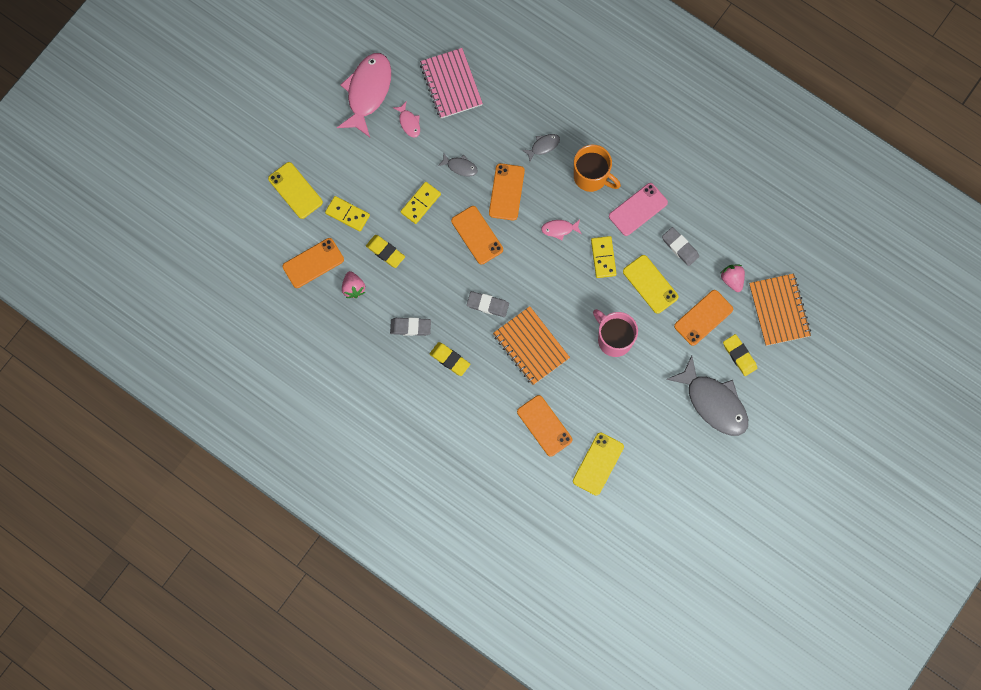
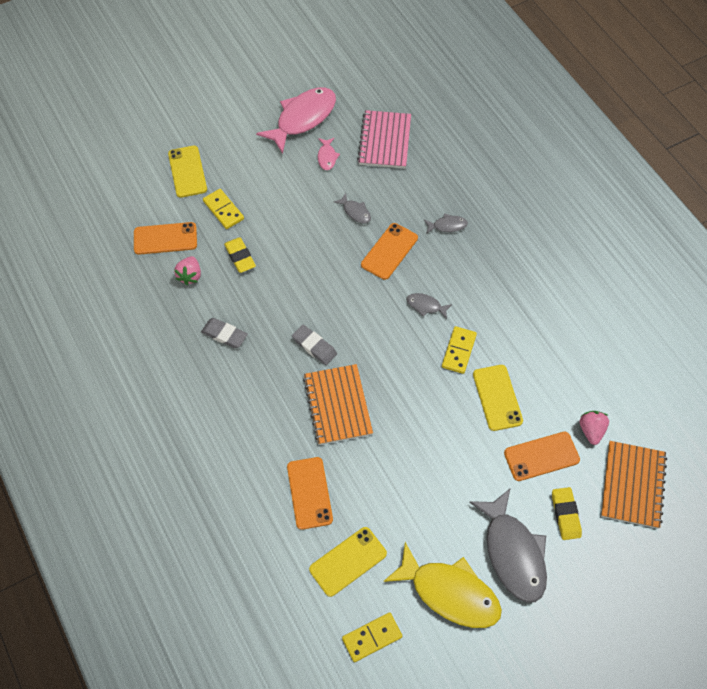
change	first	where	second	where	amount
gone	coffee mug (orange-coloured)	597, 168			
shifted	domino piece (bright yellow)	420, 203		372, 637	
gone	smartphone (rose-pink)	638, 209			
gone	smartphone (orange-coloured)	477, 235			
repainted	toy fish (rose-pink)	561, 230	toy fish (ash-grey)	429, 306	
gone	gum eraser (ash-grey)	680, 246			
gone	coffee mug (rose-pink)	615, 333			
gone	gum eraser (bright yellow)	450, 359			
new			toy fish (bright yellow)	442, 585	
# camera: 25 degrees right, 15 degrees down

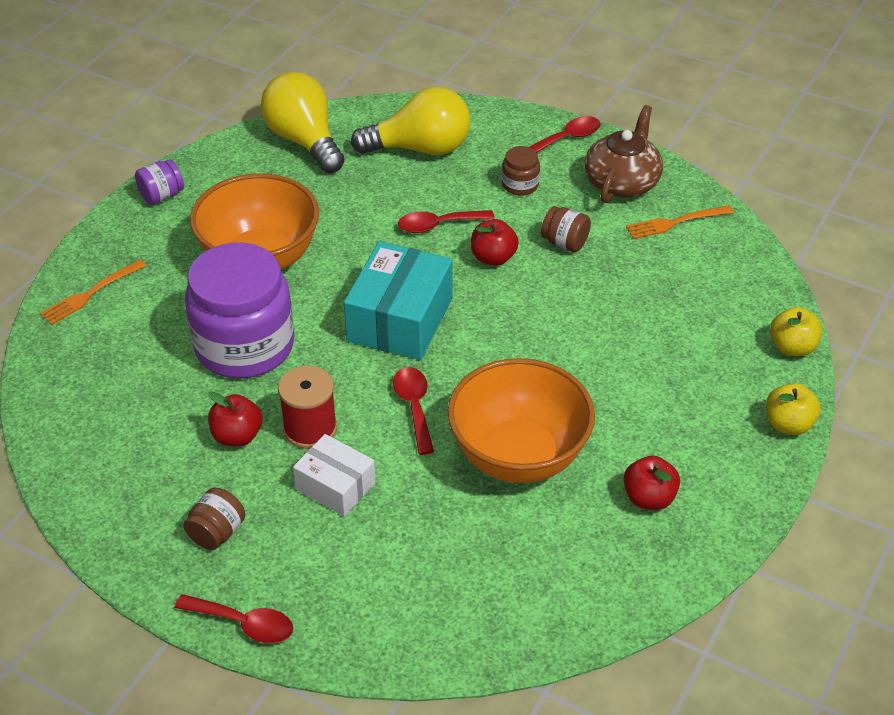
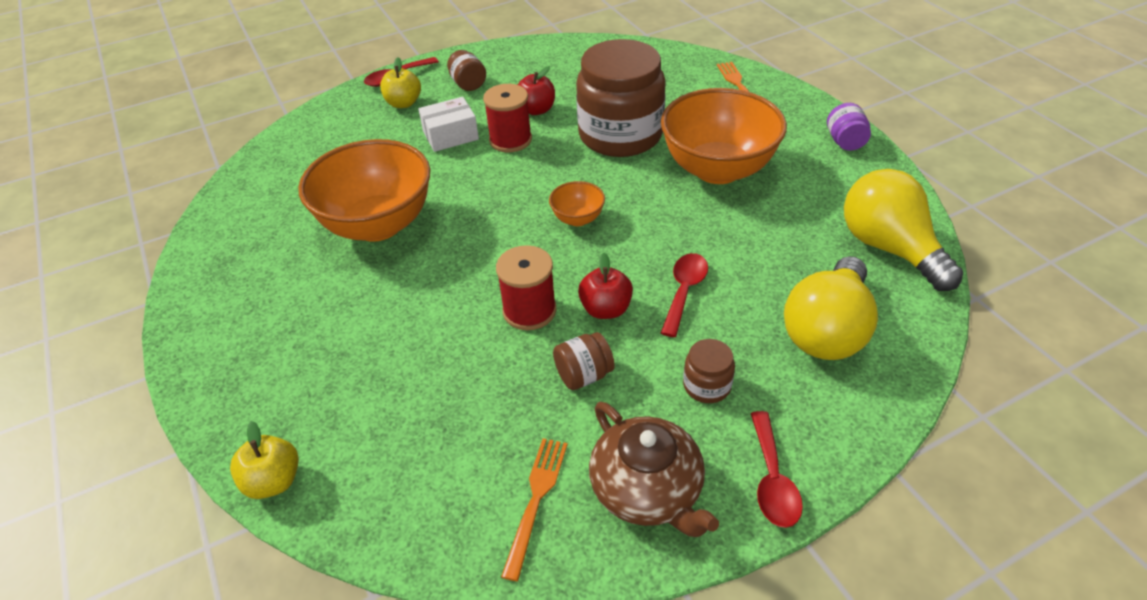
change	first	where	second	where	amount
rotated	light bulb (bright yellow)	303, 122		903, 230	120 degrees counterclockwise
swapped	parcel (teal)	398, 300	bowl (orange-coloured)	577, 203	
repainted	jar (violet)	239, 310	jar (russet)	621, 98	
gone	tablespoon (scarlet)	413, 411			
shifted	apple fruit (bright yellow)	793, 409		400, 82	
gone	apple fruit (scarlet)	651, 482			
new			spool (scarlet)	526, 287	
# camera: 125 degrees right, 0 degrees up

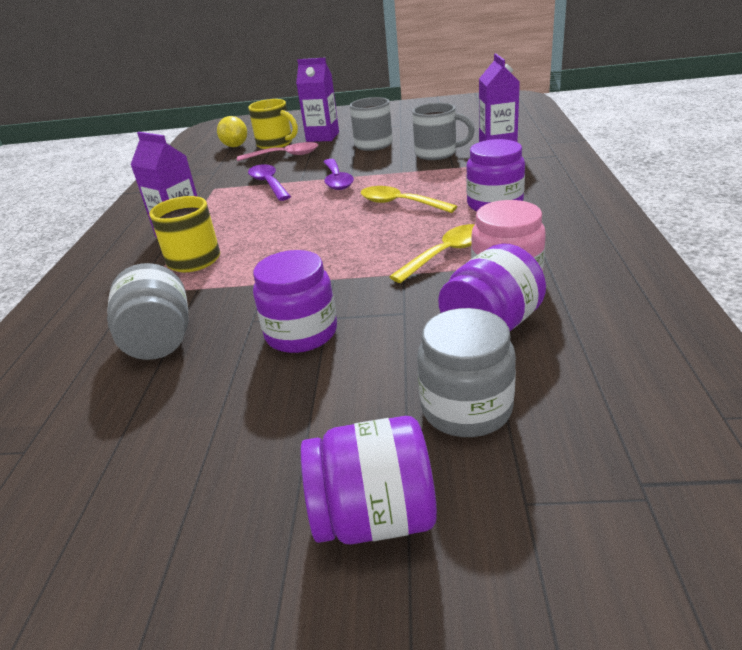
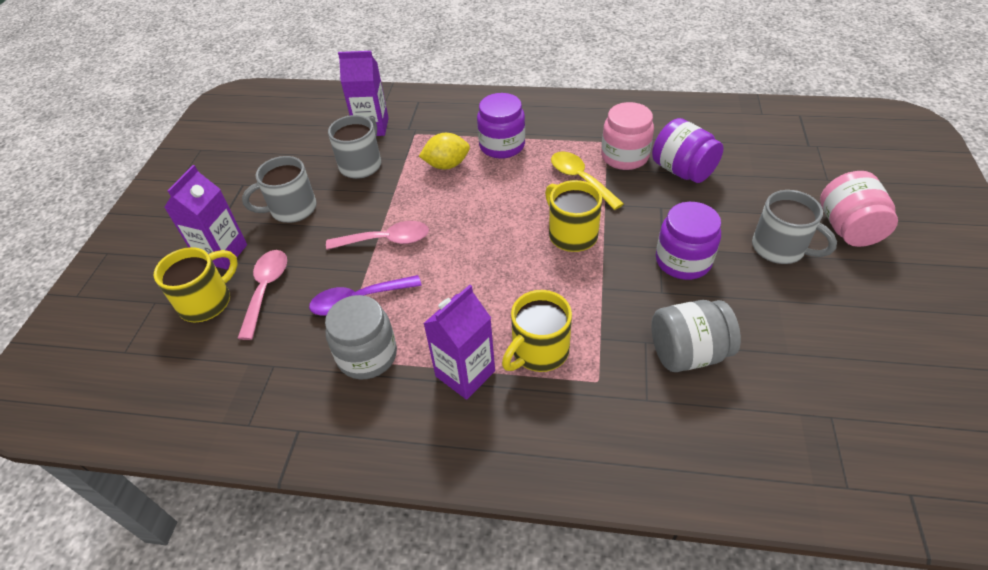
change	first	where	second	where	amount
shifted	citrus fruit (bright yellow)	232, 131		444, 151	
repainted	tablespoon (violet)	338, 174	tablespoon (rose-pink)	377, 235	
gone	tablespoon (bright yellow)	409, 199			
shifted	jar (ash-grey)	466, 372		361, 337	
repainted	jar (violet)	368, 480	jar (rose-pink)	859, 209	
new			coffee mug (bright yellow)	573, 216	
new			coffee mug (ash-grey)	794, 227	
# camera: 85 degrees left, 15 degrees up

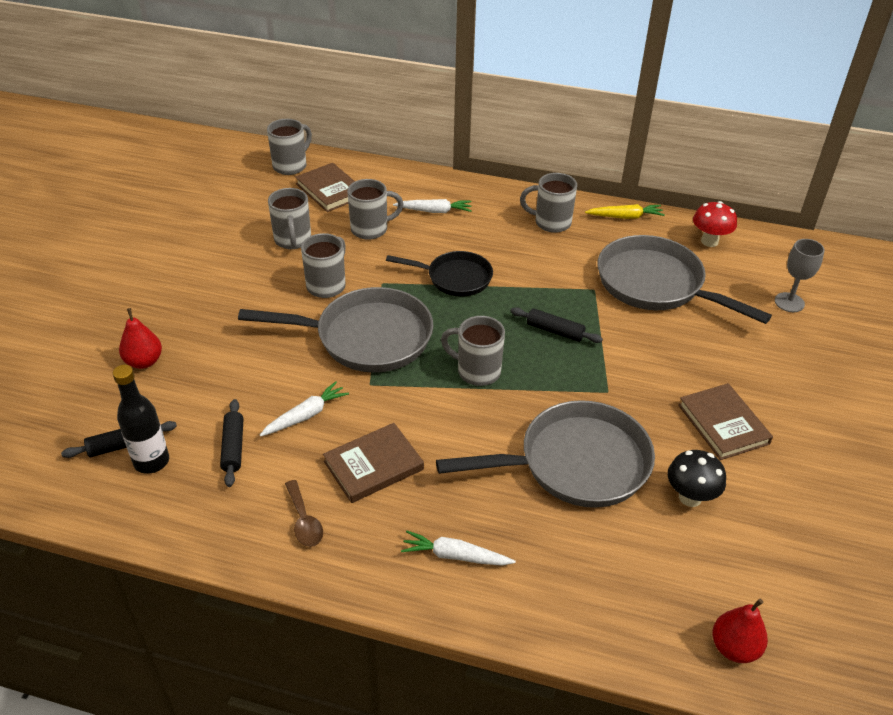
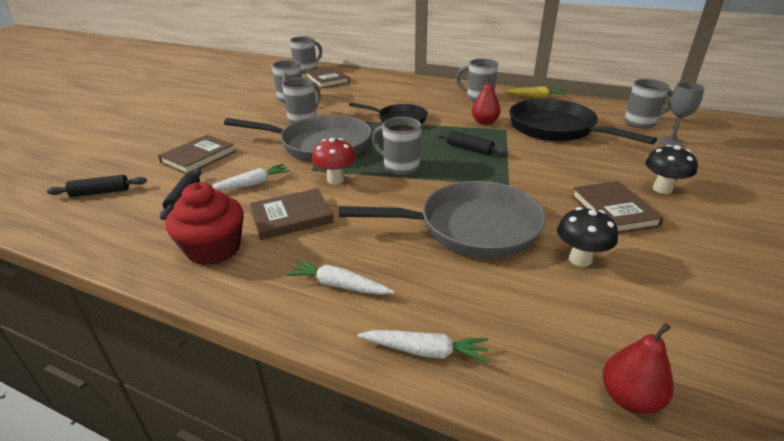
change	first	where	second	where	amount
shifted	coffee mug (ash-grey)	375, 209		648, 104	
shifted	root vegetable (pure white)	432, 206		422, 346	
shifted	toadstool (scarlet)	715, 224		334, 161	
repainted	pan (ash-grey)	684, 279	pan (black)	583, 122	
shifted	pear (scarlet)	140, 338		486, 100	
gone	drink bottle (black)	141, 419			
swapped	tablespoon (russet)	304, 513	fairy cake (scarlet)	205, 223	
new			book (russet)	197, 154	
new			toadstool (black)	671, 169	
# camera: 10 degrees right, 10 degrees down

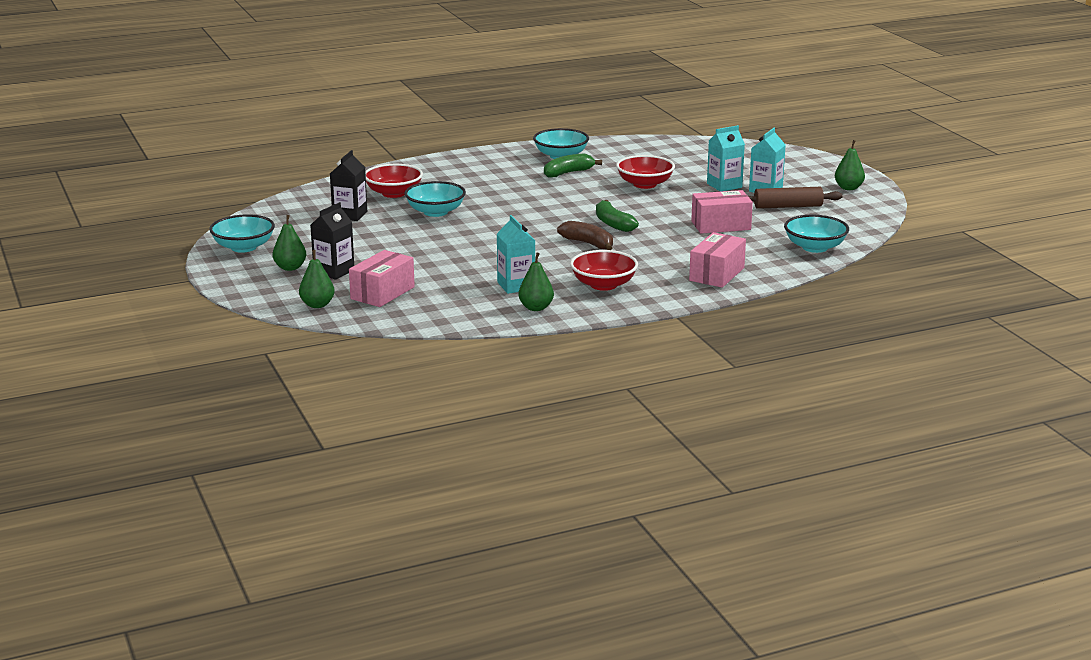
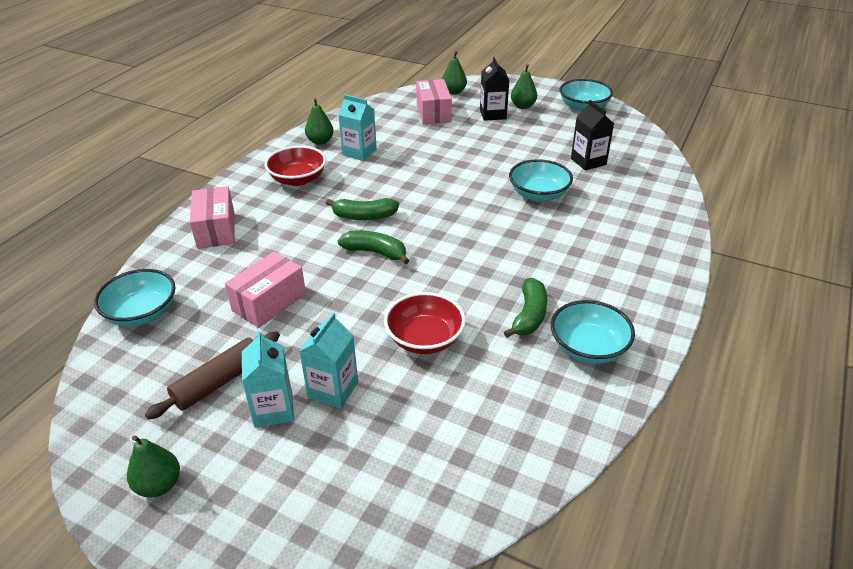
change	first	where	second	where	amount
gone	bowl (scarlet)	394, 181			
repainted	toy banana (russet)	585, 235	toy banana (green)	362, 209	
# camera: 140 degrees right, 15 degrees up

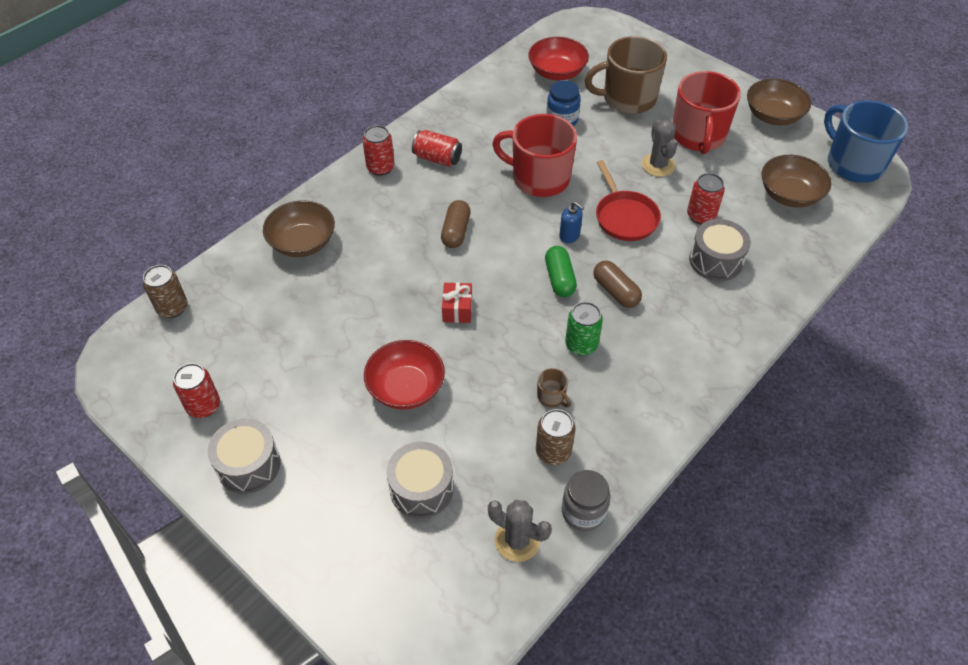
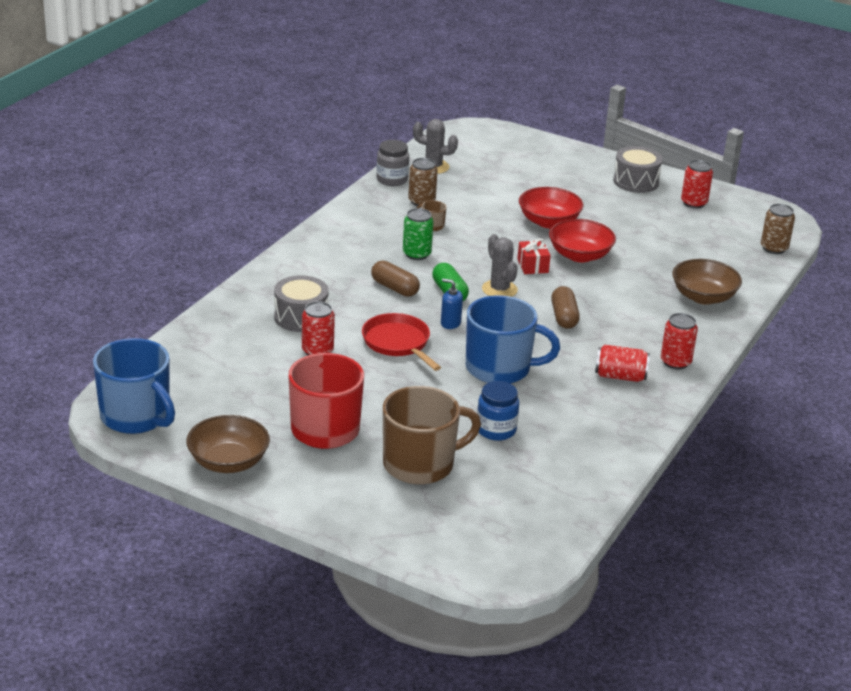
change	first	where	second	where	amount
shifted	bowl (scarlet)	558, 58		582, 240	
repainted	coffee mug (scarlet)	534, 155	coffee mug (cobalt)	513, 339	
shifted	prickly plant (ash-grey)	659, 148		500, 265	
gone	bowl (russet)	796, 181			
gone	toy drum (ash-grey)	420, 479			
# camera: 165 degrees right, 20 degrees down

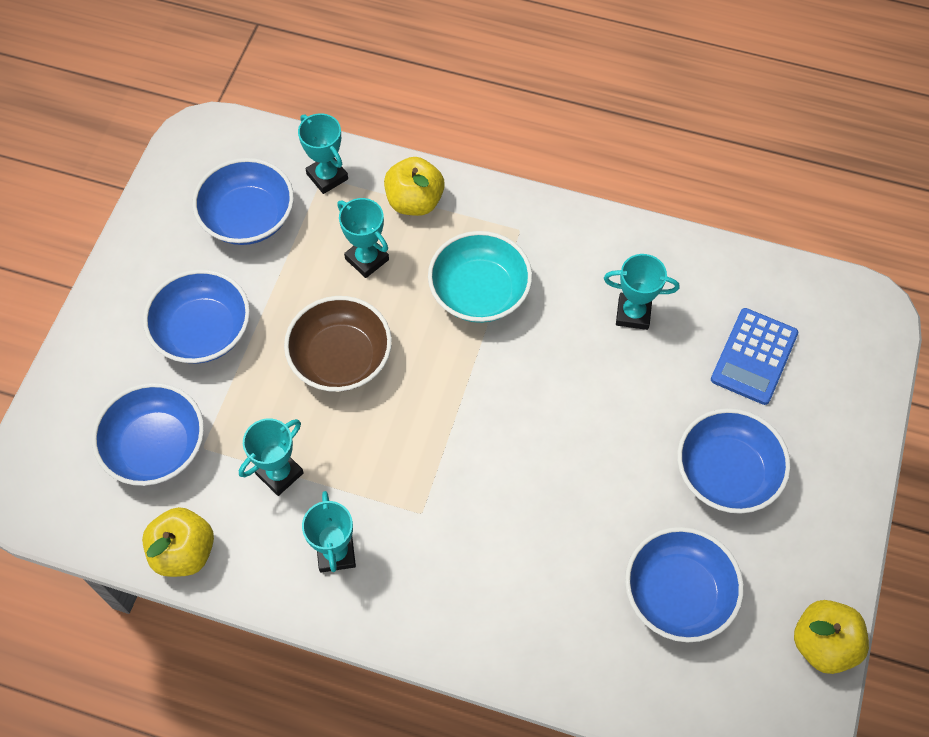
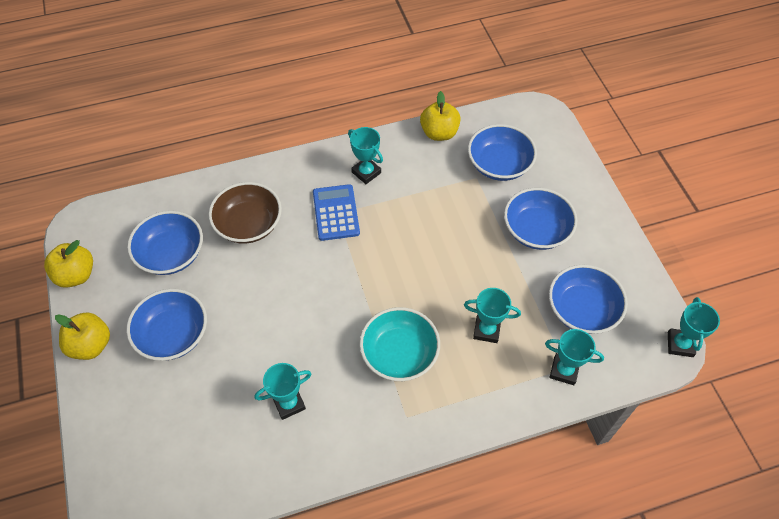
change	first	where	second	where	amount
shifted	apple fruit (bright yellow)	414, 186		82, 336	
shifted	bowl (russet)	338, 344		245, 213	
shifted	pocket calculator (cobalt)	754, 356		336, 212	
shifted	prize cup (teal)	271, 457		694, 327	
# camera: 145 degrees right, 5 degrees down

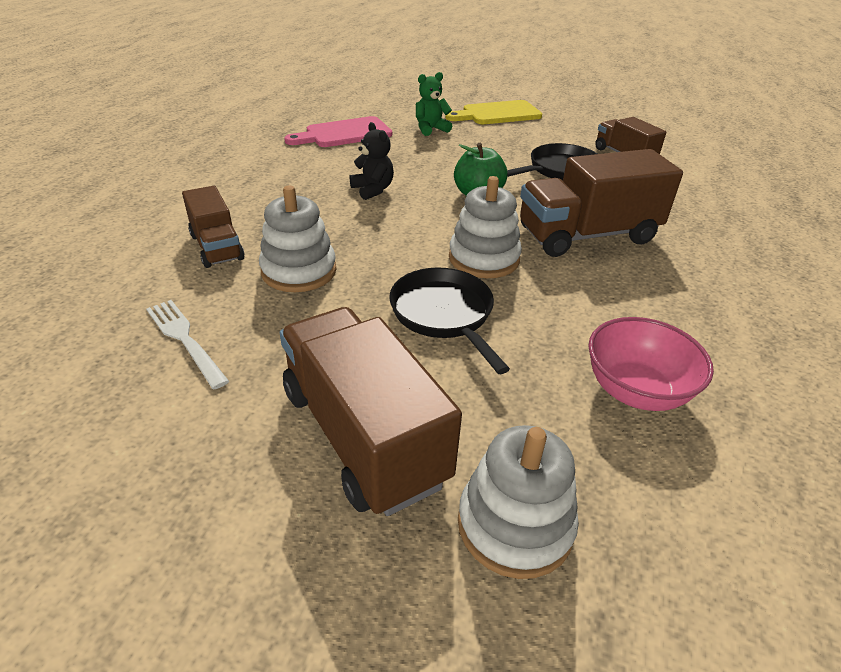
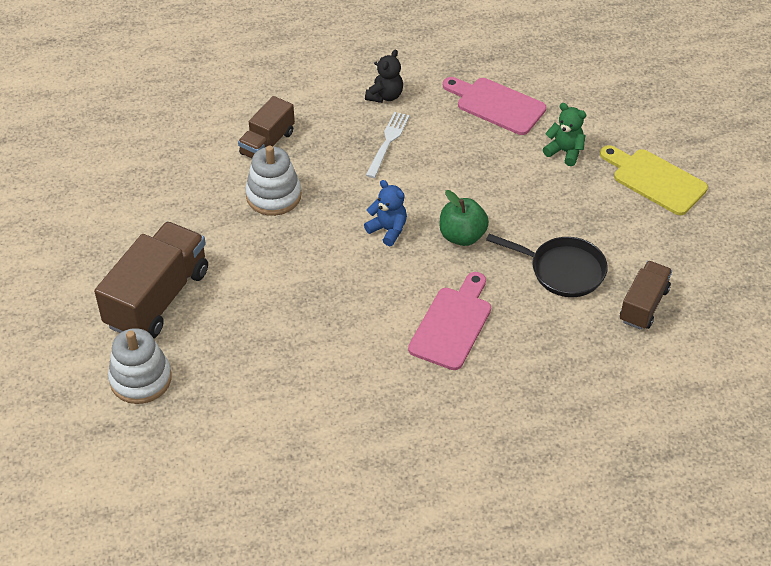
change	first	where	second	where	amount
shifted	stuffed bear (black)	372, 161		384, 76	
swapped	toy truck (russet)	601, 203	chopping board (rose-pink)	449, 321	
gone	stacking toy (pure white)	485, 227			
gone	pan (black)	449, 321			
shifted	dinner fork (pure white)	187, 344		388, 145	
gone	bowl (rose-pink)	651, 364			
new			stuffed bear (cobalt)	385, 213	
# camera: 60 degrees right, 10 degrees up

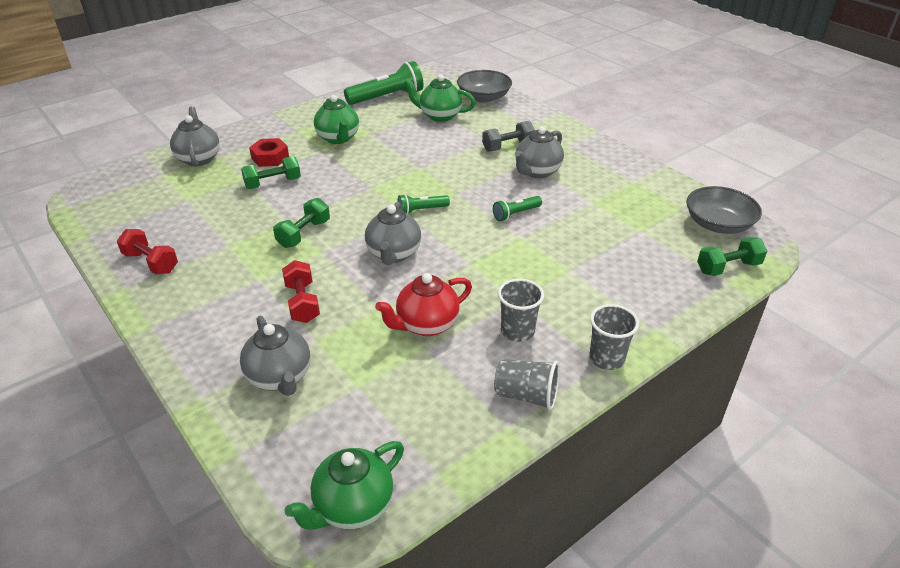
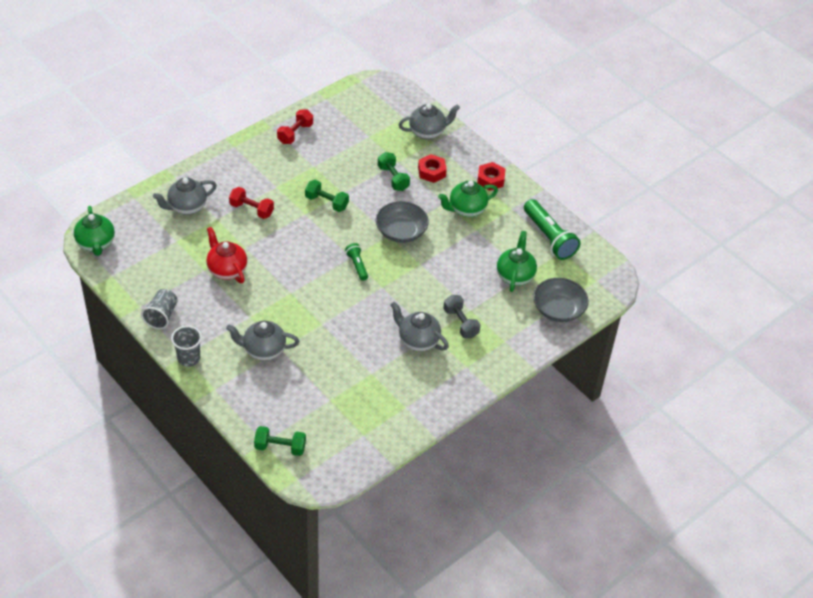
change	first	where	second	where	amount
shifted	bowl (ash-grey)	724, 210		402, 222	
gone	pocket torch (green)	517, 208			
shifted	tea pot (ash-grey)	393, 233		262, 341	
rotated	free weight (green)	732, 256		280, 441	60 degrees counterclockwise
rotated	free weight (scarlet)	301, 291		251, 203	45 degrees clockwise
gone	tumbler (ash-grey)	521, 310			
rotated	tea pot (green)	344, 485		94, 231	150 degrees counterclockwise
new			hex nut (scarlet)	491, 176	
# camera: 85 degrees right, 10 degrees up

